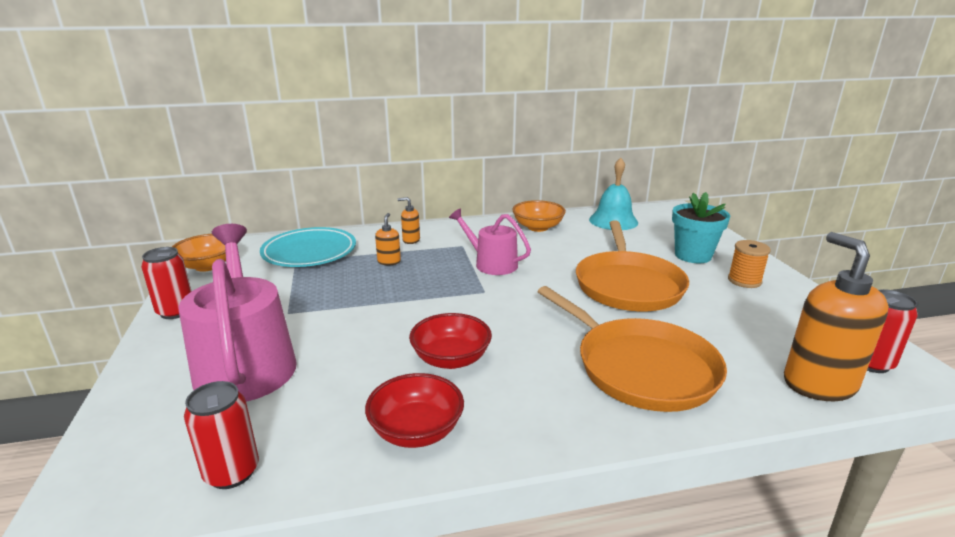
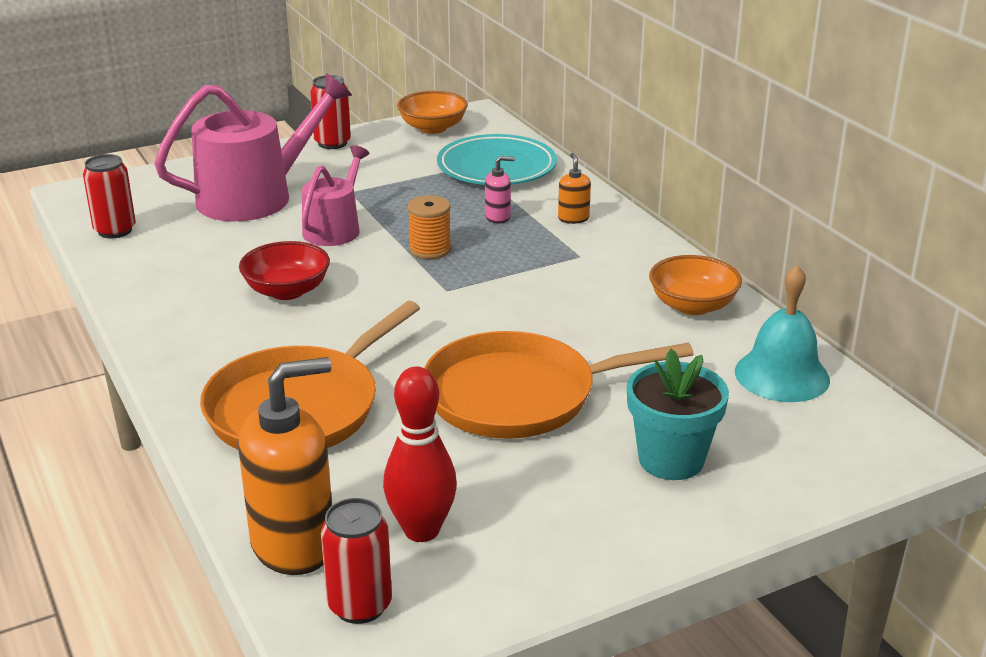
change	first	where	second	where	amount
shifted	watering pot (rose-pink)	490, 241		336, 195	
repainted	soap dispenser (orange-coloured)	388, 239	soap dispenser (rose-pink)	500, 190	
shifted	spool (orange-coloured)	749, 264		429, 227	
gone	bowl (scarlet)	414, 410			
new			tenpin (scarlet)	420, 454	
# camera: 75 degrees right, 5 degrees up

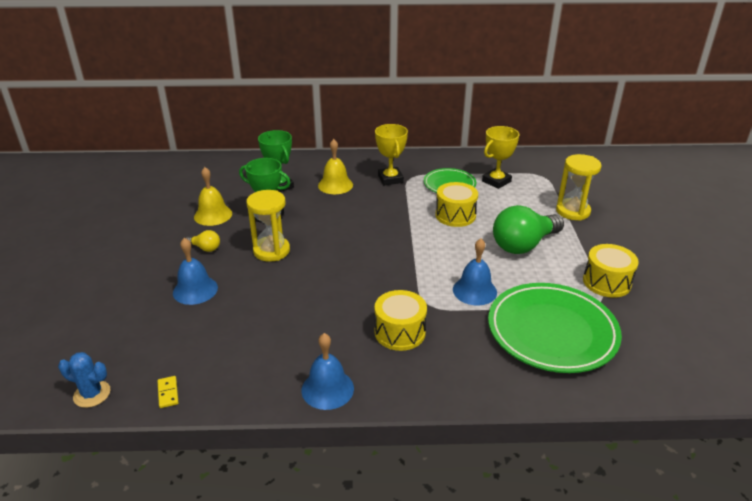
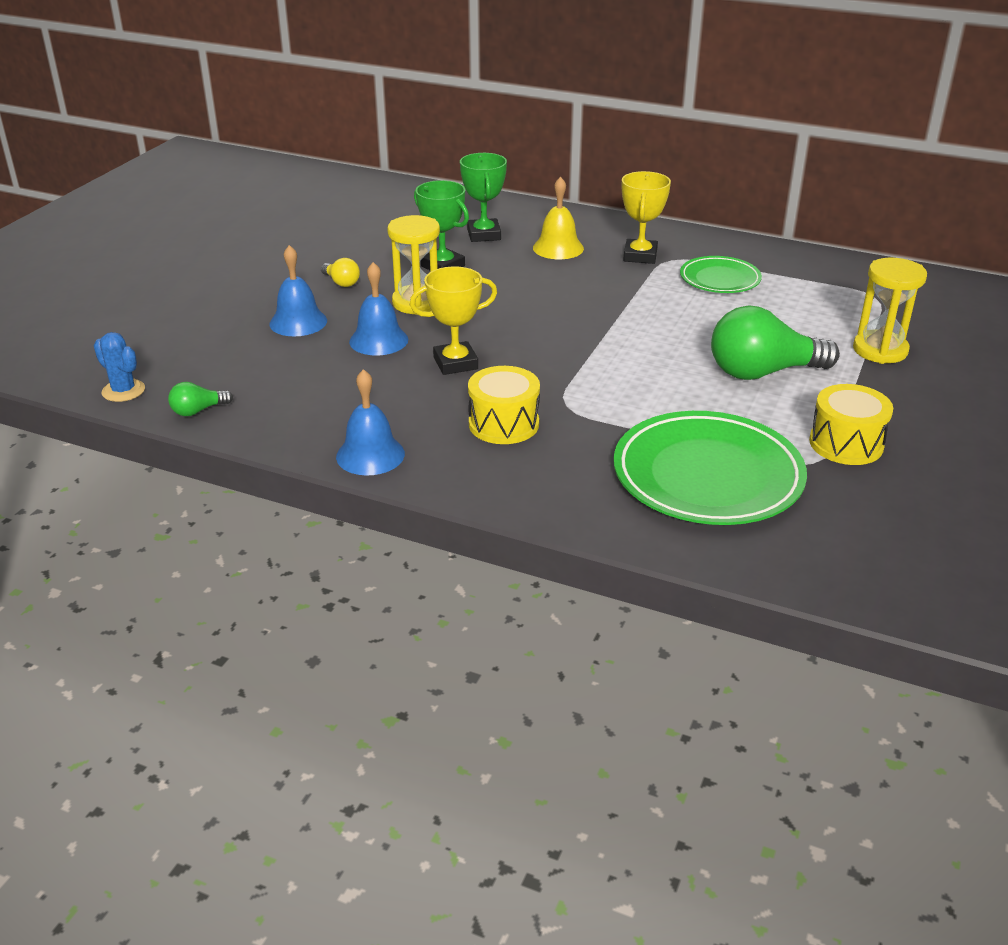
change	first	where	second	where	amount
shifted	prize cup (bright yellow)	501, 157		453, 321	
gone	school bell (bright yellow)	213, 196			
gone	toy drum (bright yellow)	456, 204			
shifted	school bell (cobalt)	475, 272		378, 308	
swapped	domino piece (bright yellow)	168, 392	light bulb (green)	200, 399	
# camera: 25 degrees right, 0 degrees up

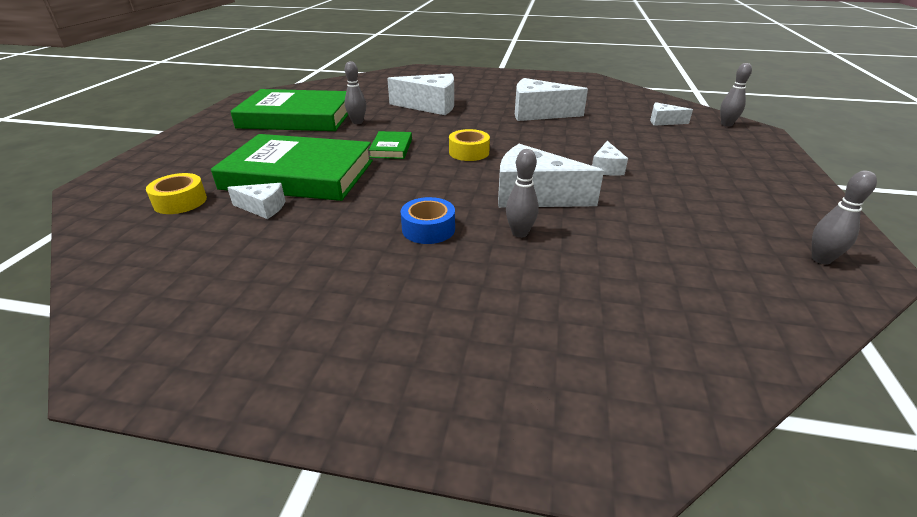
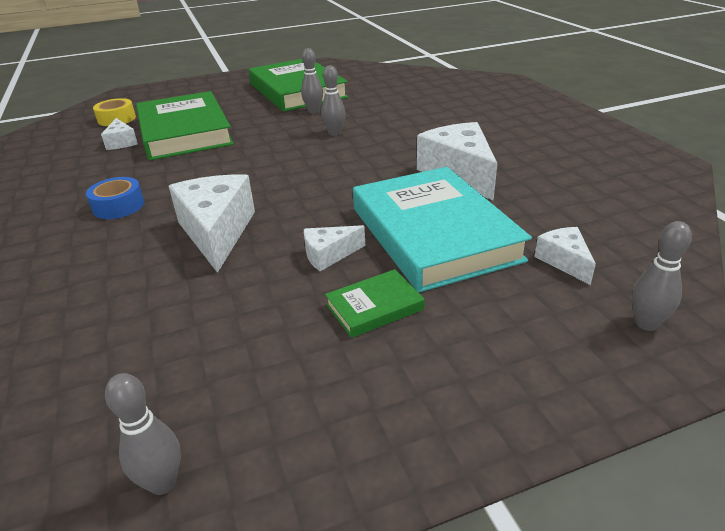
change	first	where	second	where	amount
gone	cheese wedge (pure white)	420, 94			
gone	tape (bright yellow)	469, 145			
shifted	book (green)	390, 145		375, 303	
shifted	tenpin (ash-grey)	522, 193		333, 100	
new			book (teal)	442, 229	
# camera: 60 degrees right, 0 degrees up

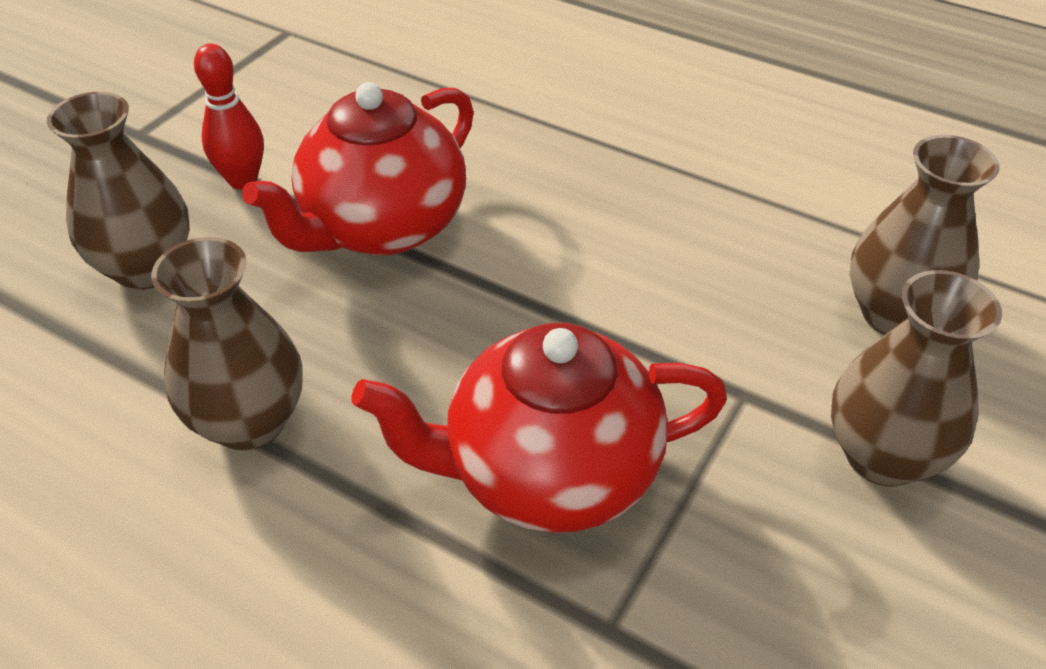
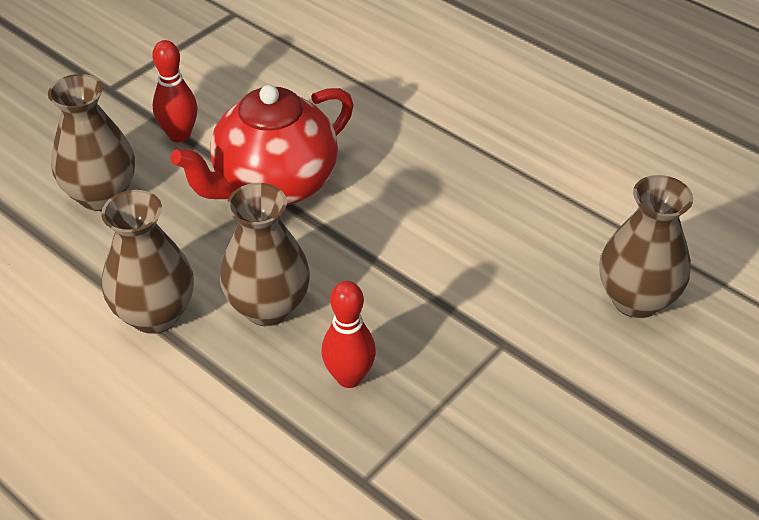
change	first	where	second	where	amount
shifted	flower vase (russet)	916, 378		265, 254	
swapped	tea pot (scarlet)	539, 428	tenpin (scarlet)	349, 334	
# camera: 10 degrees right, 0 degrees up

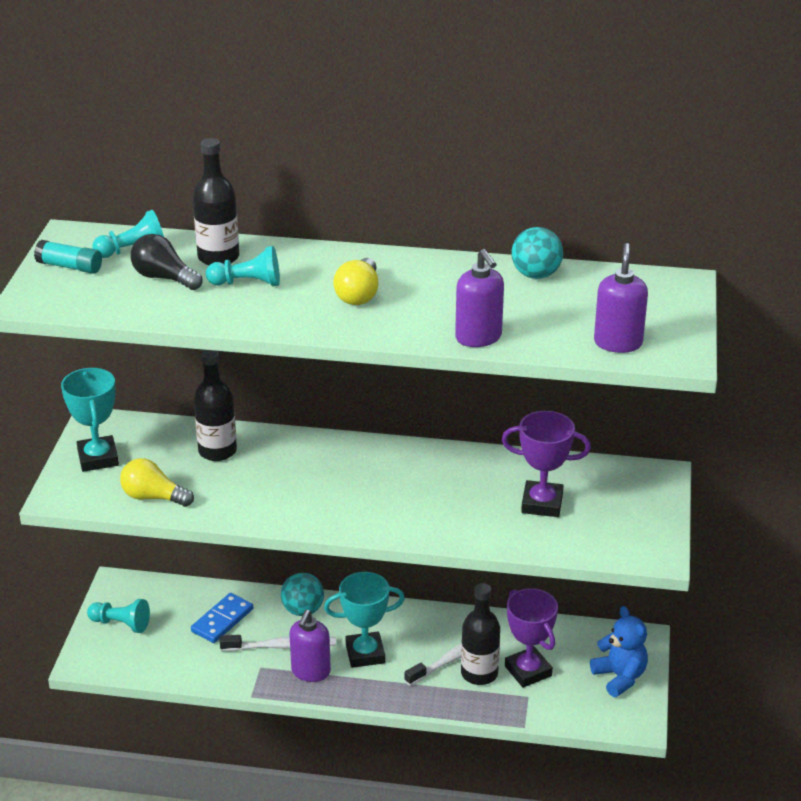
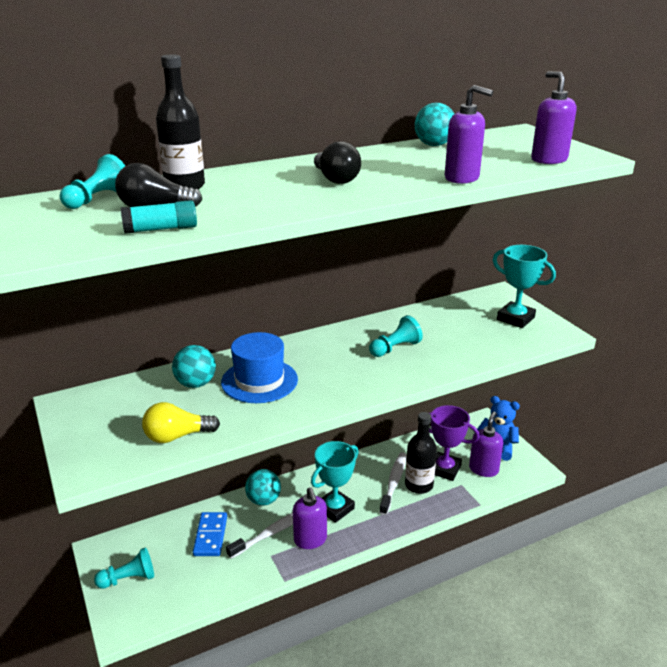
change	first	where	second	where	amount
shifted	glue (teal)	68, 257		159, 217	
shifted	pawn (teal)	243, 266		396, 336	
repainted	light bulb (bright yellow)	355, 281	light bulb (black)	337, 162	
swapped	drink bottle (black)	215, 405	sphere (teal)	194, 366	
shifted	prize cup (teal)	90, 420		524, 286	
gone	prize cup (violet)	546, 464			
new			top hat (cobalt)	259, 367	
new			soap dispenser (violet)	486, 444	
# camera: 35 degrees left, 5 degrees down

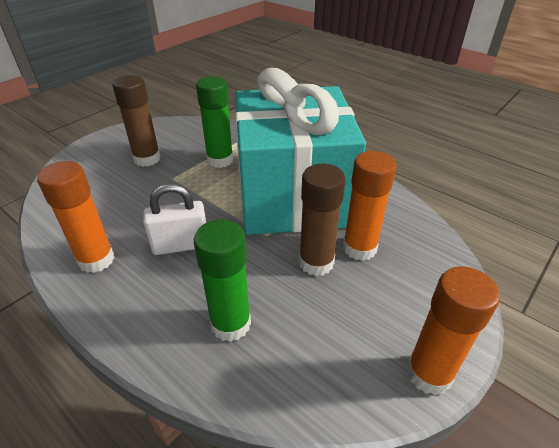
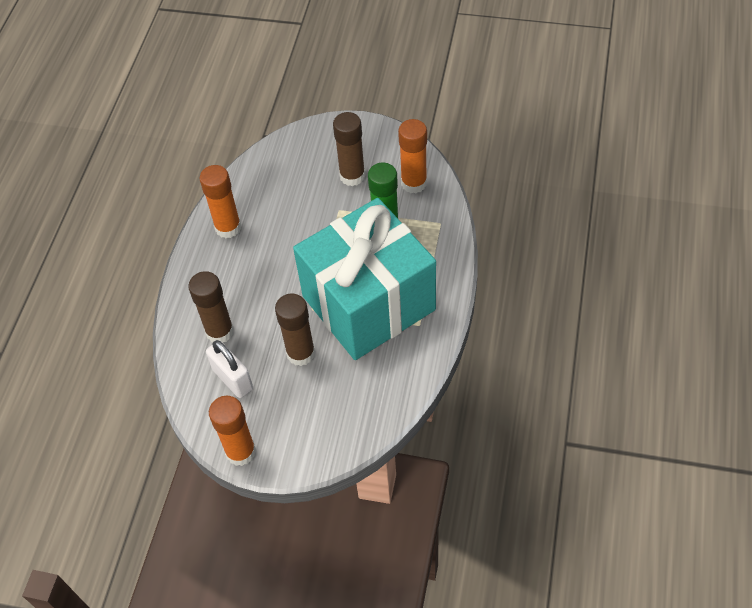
change	first	where	second	where	amount
shifted	glue (orange-coloured)	369, 206		412, 156	
shifted	small lock (pure white)	174, 219		229, 369	
repainted	glue (green)	222, 280	glue (russet)	211, 306	
# camera: 65 degrees right, 15 degrees up

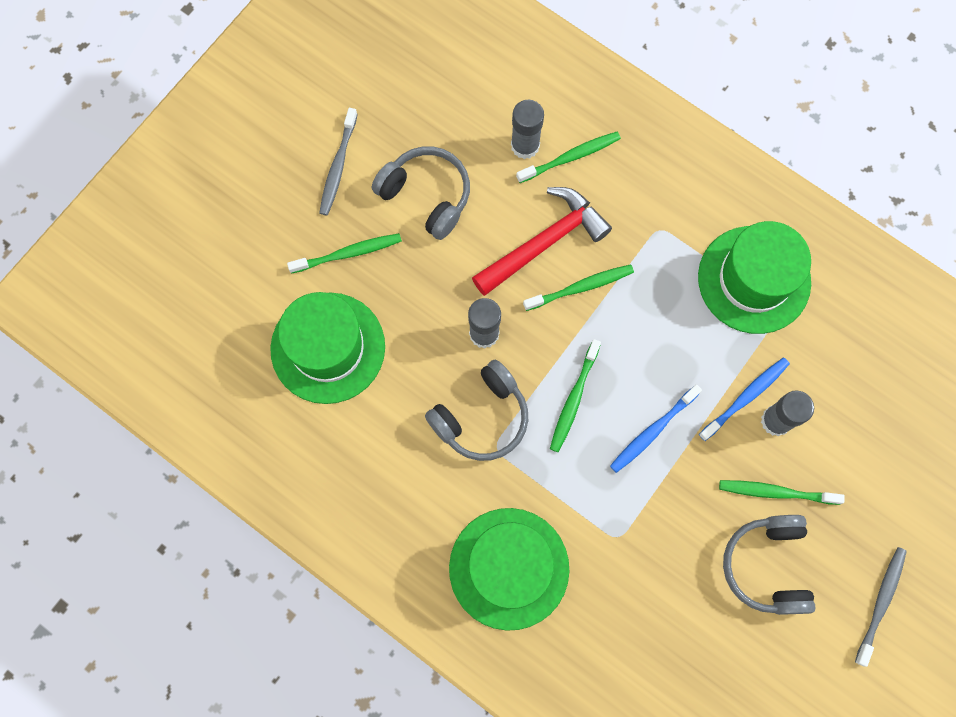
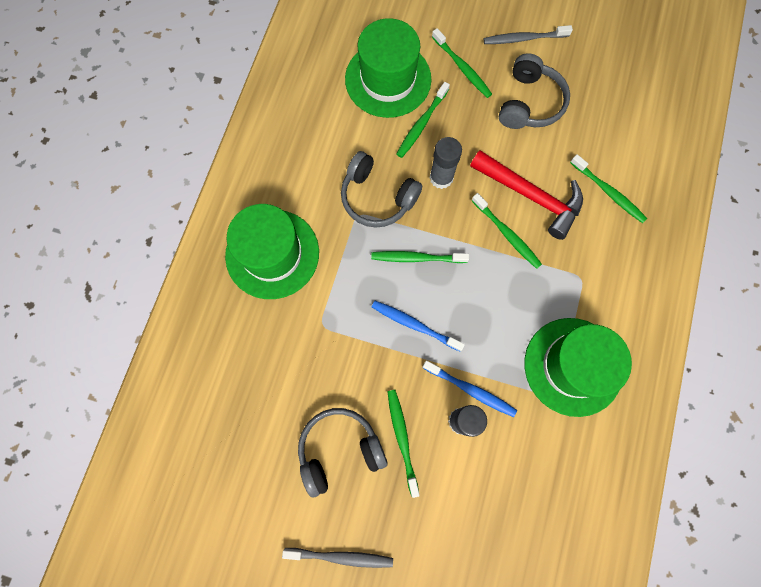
change	first	where	second	where	amount
gone	glue (ash-grey)	527, 129			
new			dental brush (green)	423, 120	
# camera: 70 degrees right, 0 degrees up

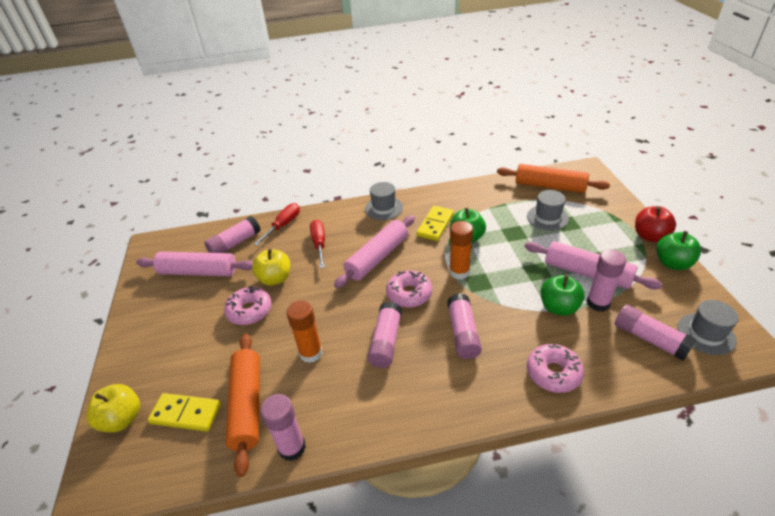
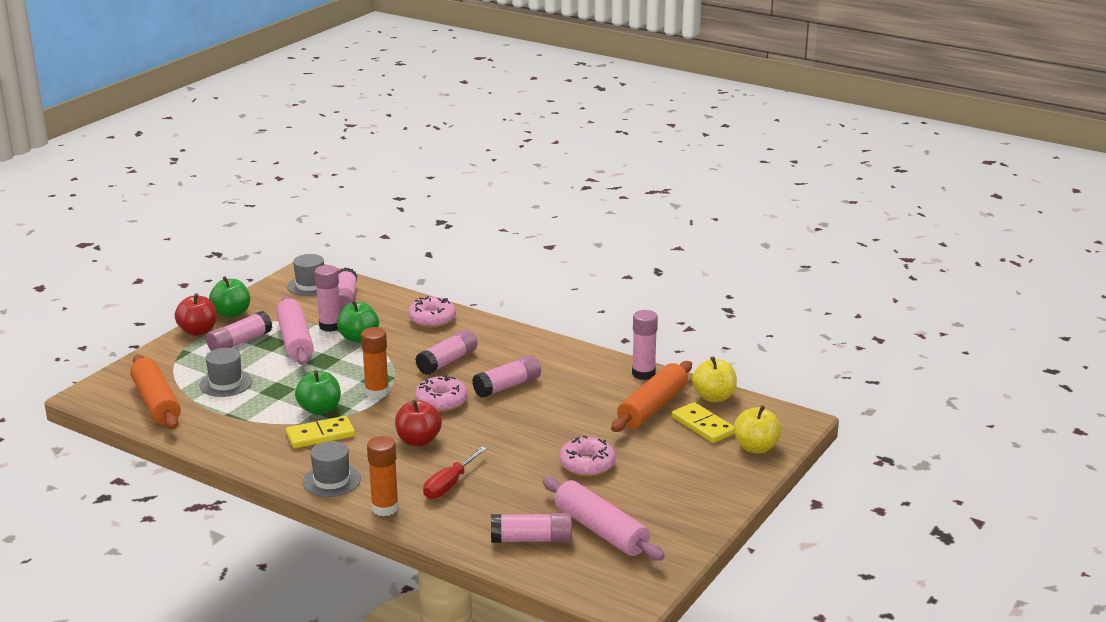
change	first	where	second	where	amount
gone	flat screwdriver (scarlet)	277, 224			
swapped	dough roller (rose-pink)	374, 251	apple fruit (scarlet)	418, 423	
shifted	apple fruit (bright yellow)	271, 267		714, 379	
shifted	glue (orange-coloured)	304, 331		383, 476	
new			glue (rose-pink)	239, 331	
# camera: 140 degrees left, 15 degrees down

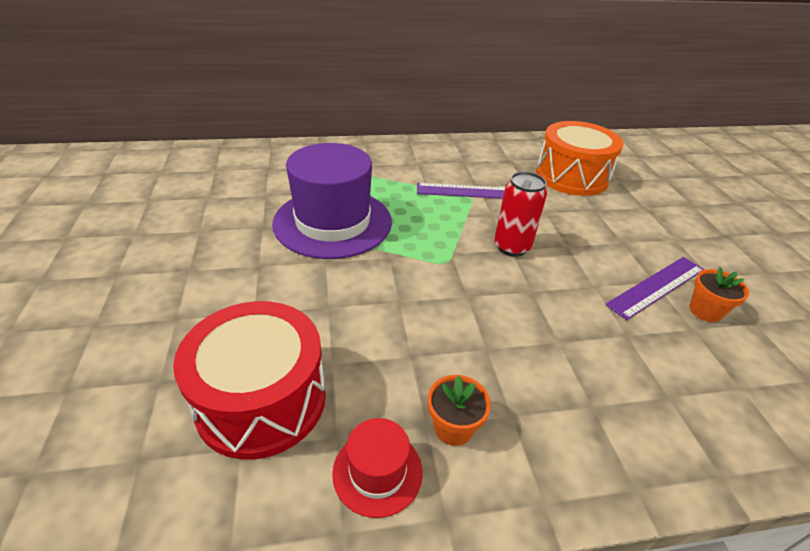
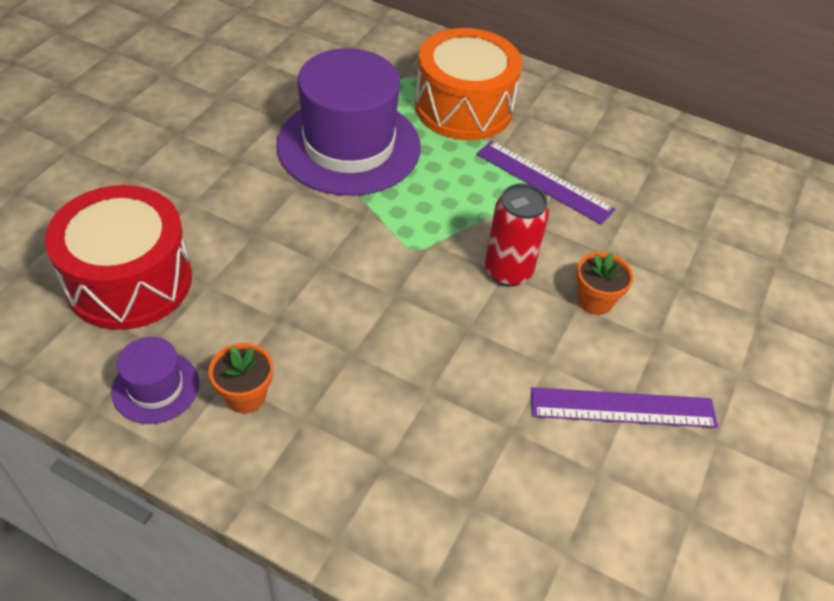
change	first	where	second	where	amount
shifted	toy drum (orange-coloured)	580, 158		468, 84	
shifted	flower pot (orange-coloured)	719, 294		604, 283	
repainted	top hat (scarlet)	377, 468	top hat (violet)	155, 380	
# camera: 35 degrees right, 10 degrees up

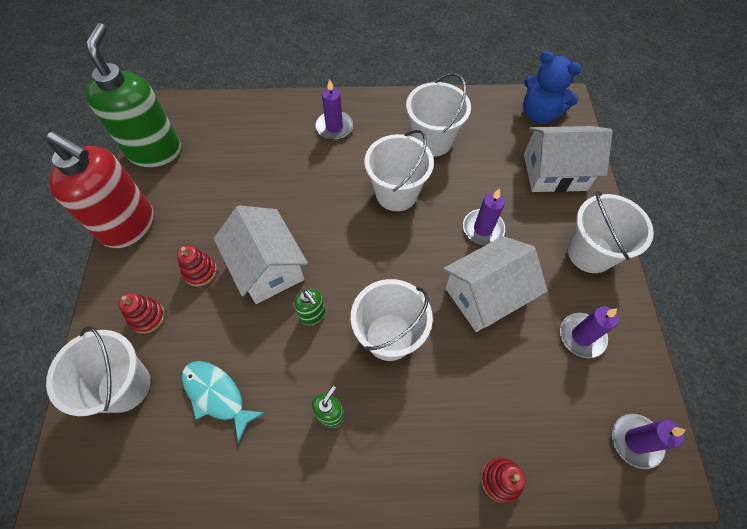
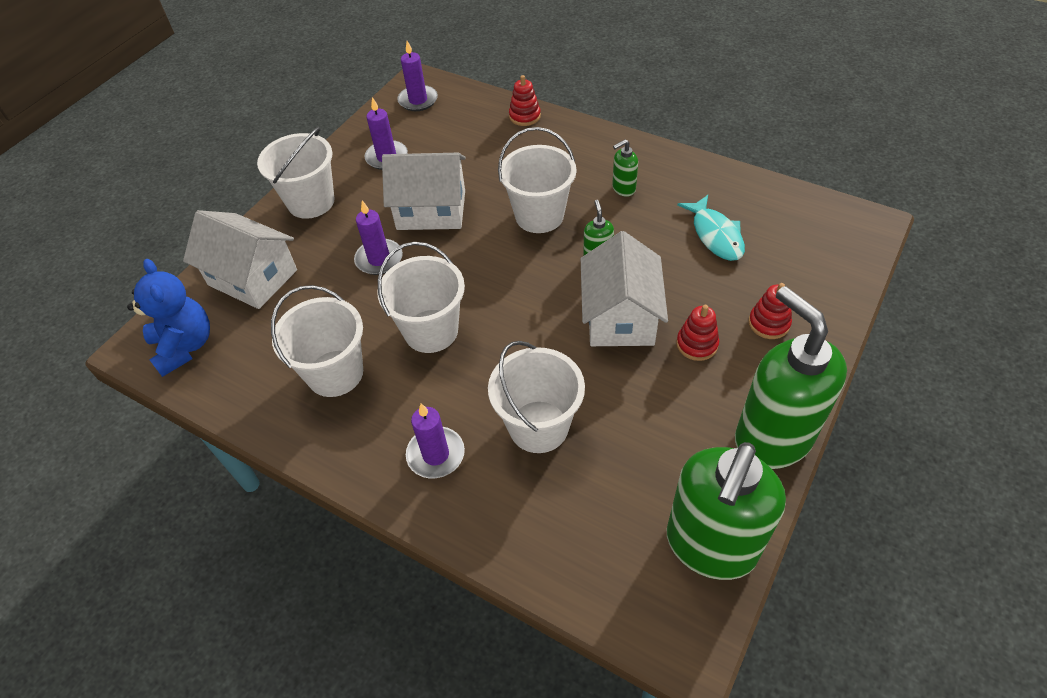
change	first	where	second	where	amount
repainted	soap dispenser (scarlet)	100, 189	soap dispenser (green)	791, 377	
shifted	sand bucket (pure white)	98, 371		536, 397	
# camera: 145 degrees left, 10 degrees down

